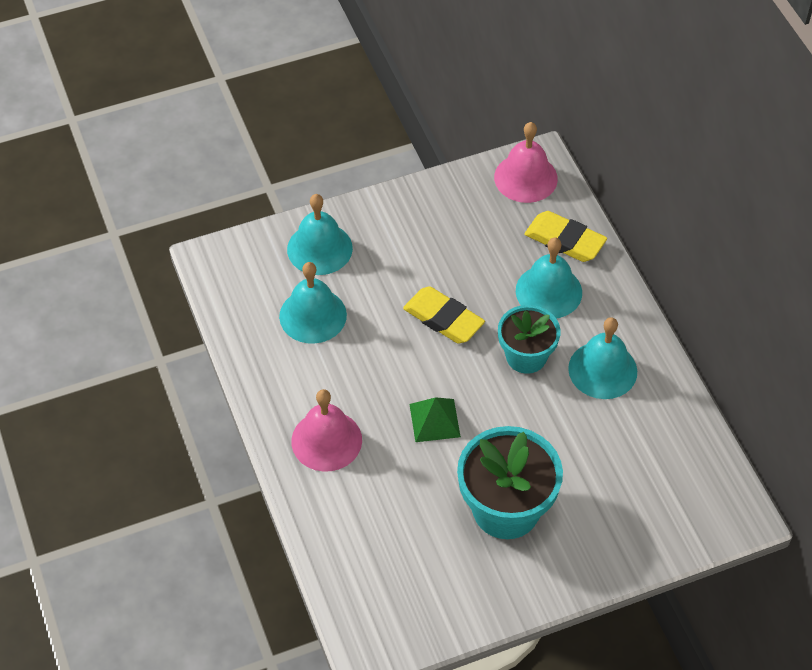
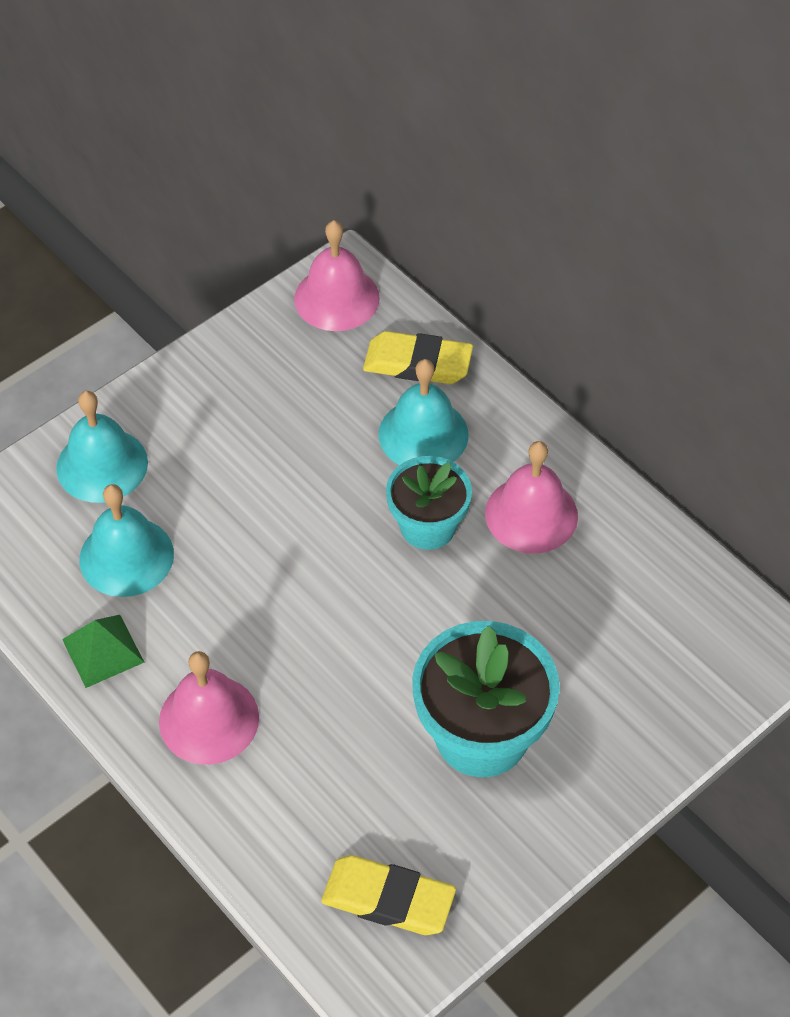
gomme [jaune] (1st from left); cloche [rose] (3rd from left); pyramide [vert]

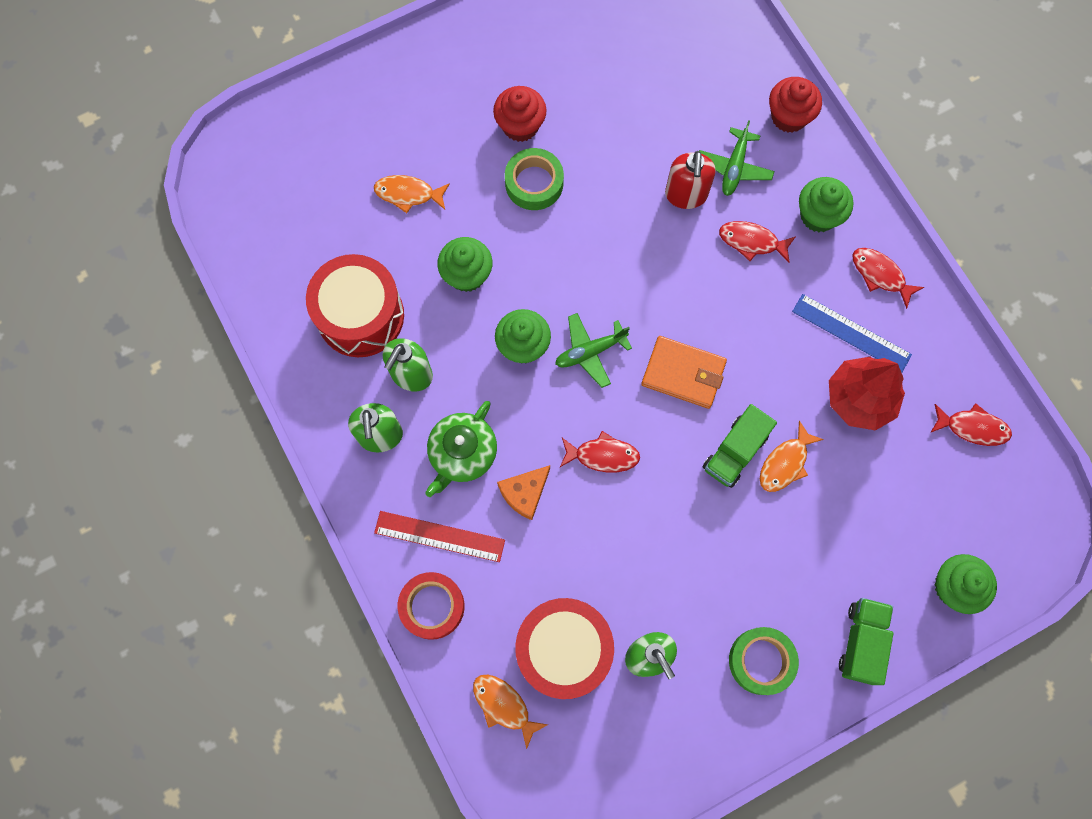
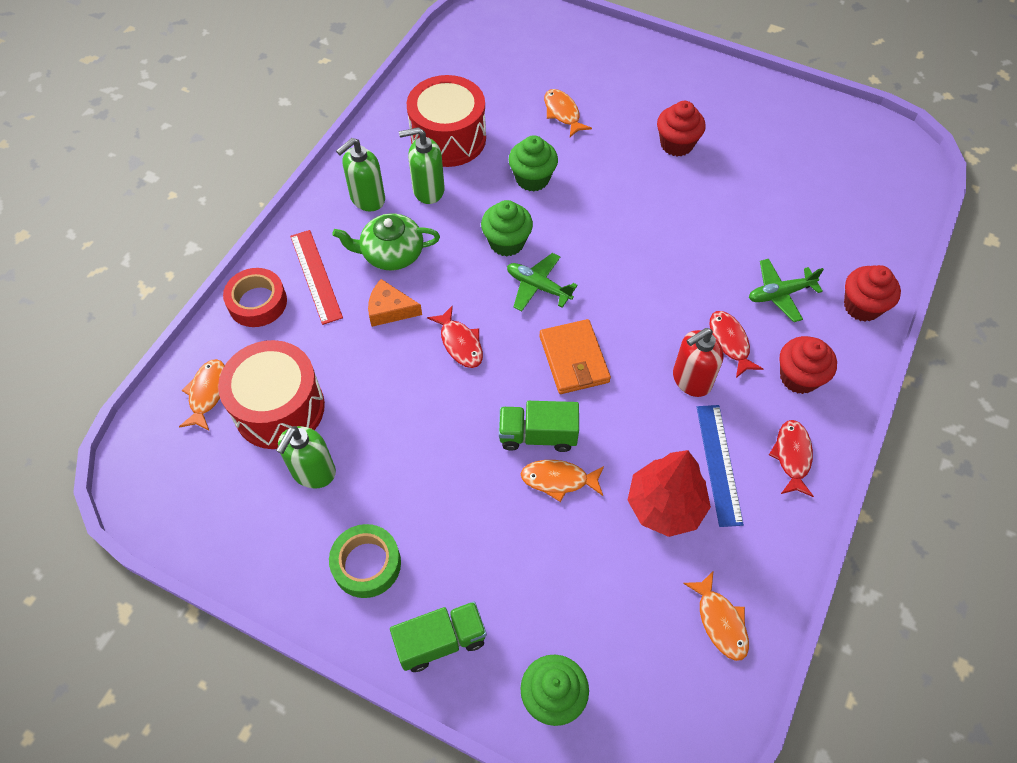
ruban adhésif [vert] (1st from left in the first image); distributeur de savon [rouge]; muffin [rouge] (2nd from left); poisson [orange] (4th from left)

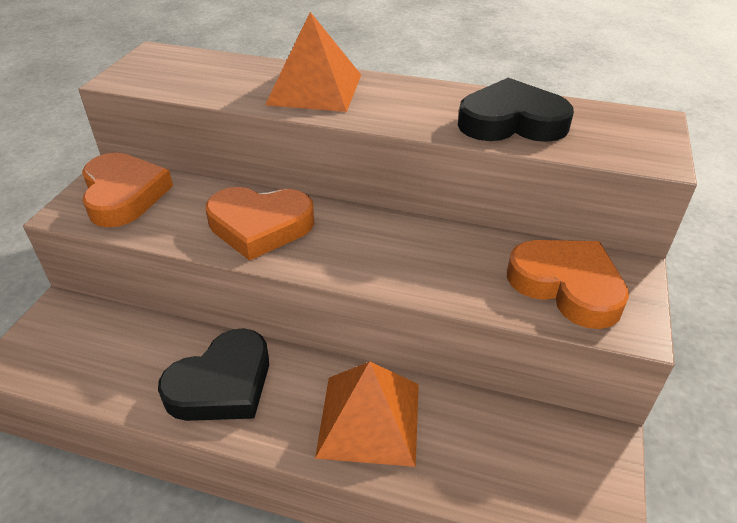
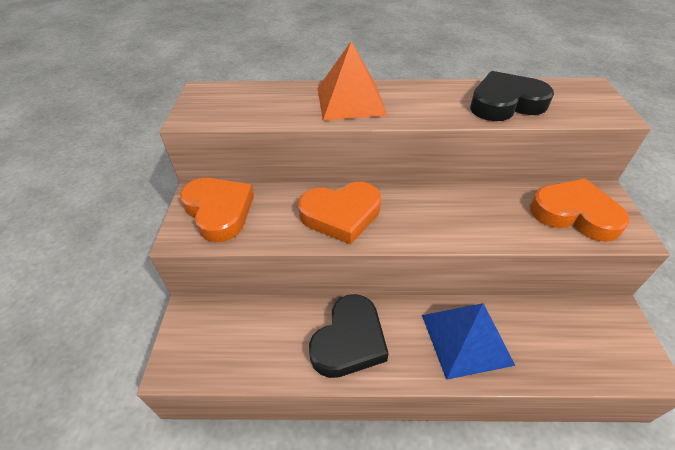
pyramide [bleu]

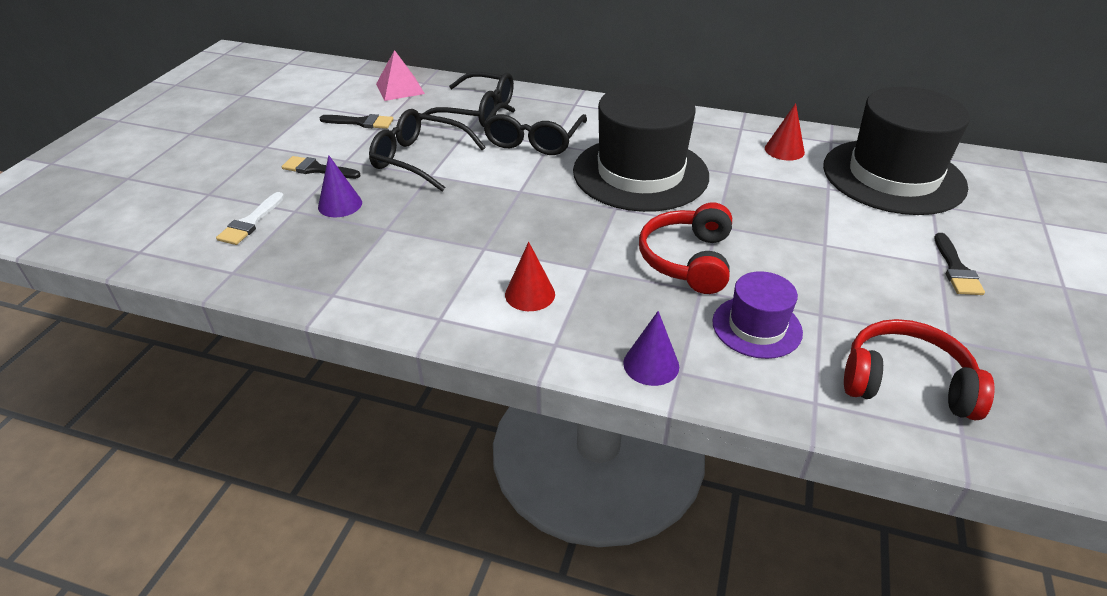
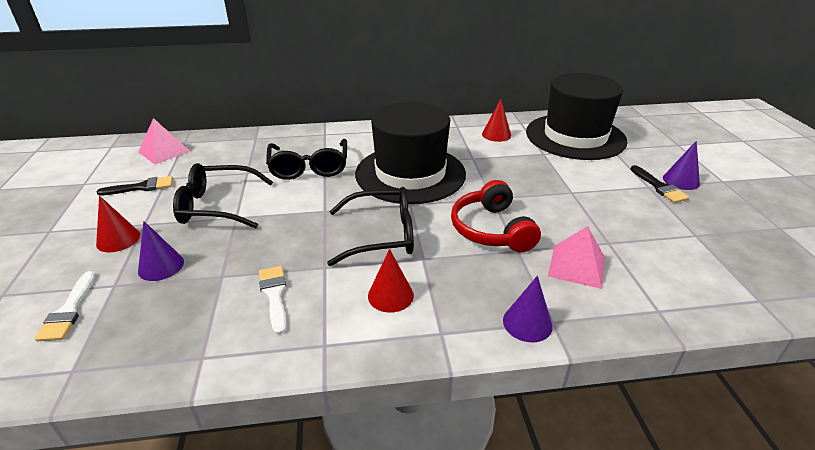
lunettes [noir] (3rd from left); cône [rouge] (1st from left); pyramide [rose] (2nd from left); casque audio [rouge] (2nd from left in the first image); cône [violet] (3rd from left); pinceau [blanc] (2nd from left)

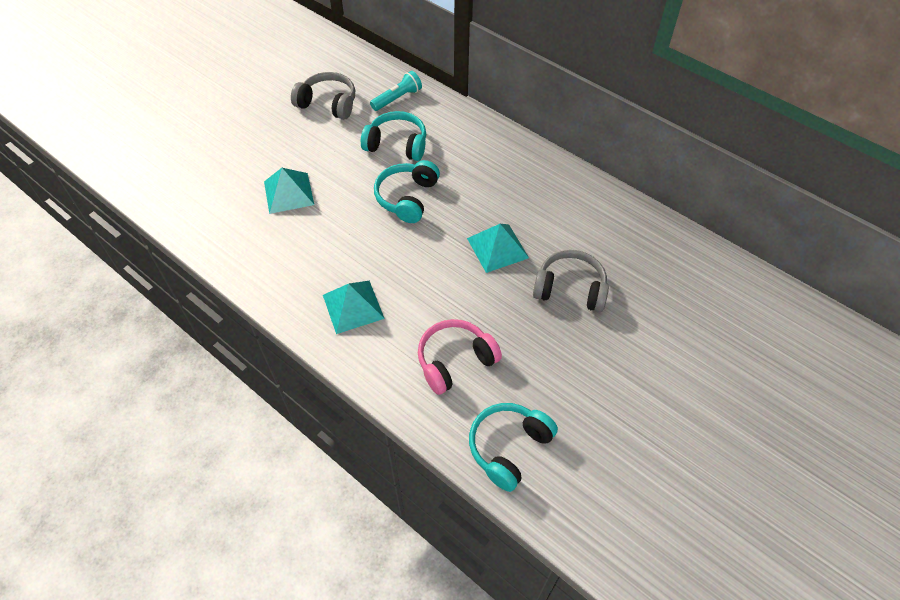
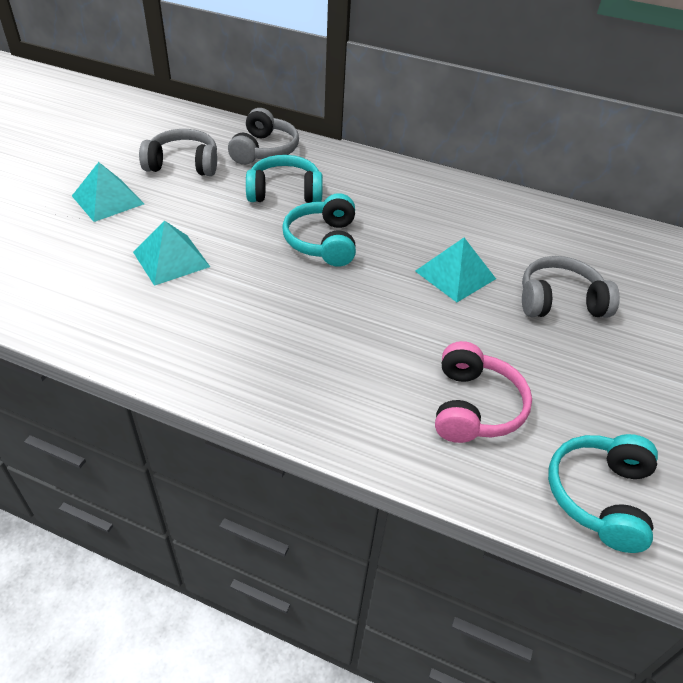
casque audio [gris] (2nd from left); pyramide [turquoise] (1st from left); casque audio [rose]

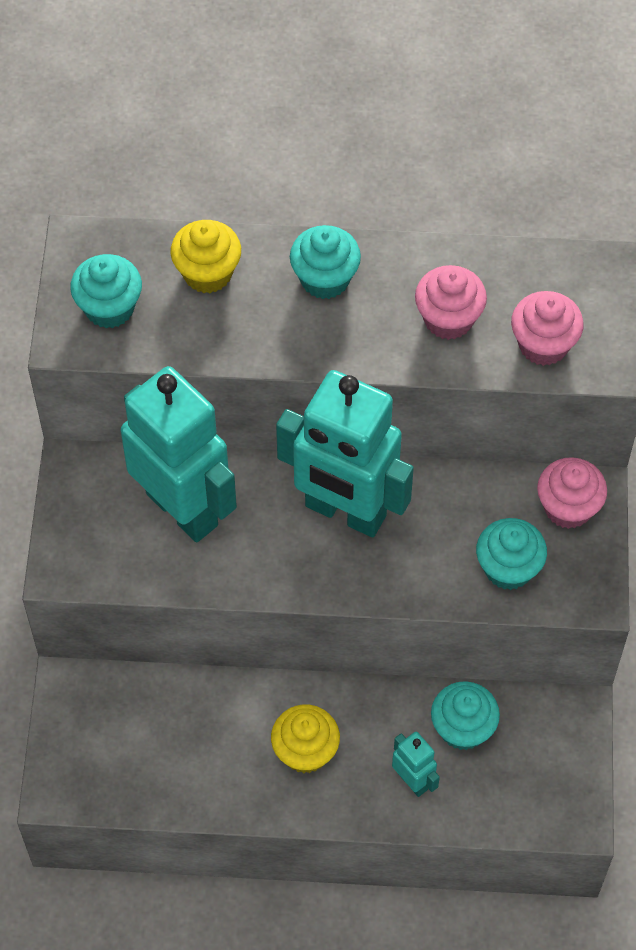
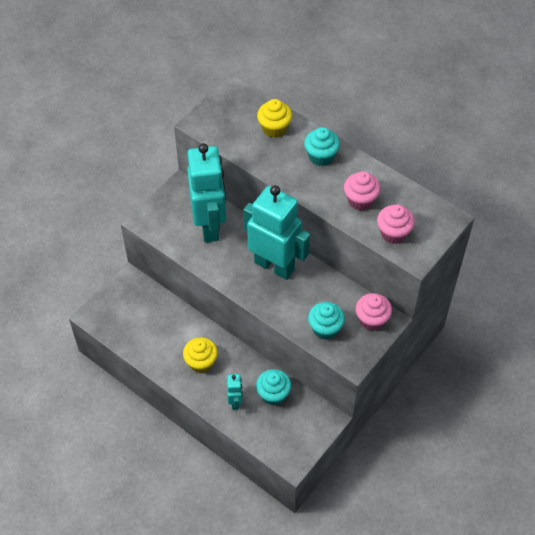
muffin [turquoise] (1st from left in the first image); robot [turquoise] (3rd from left)

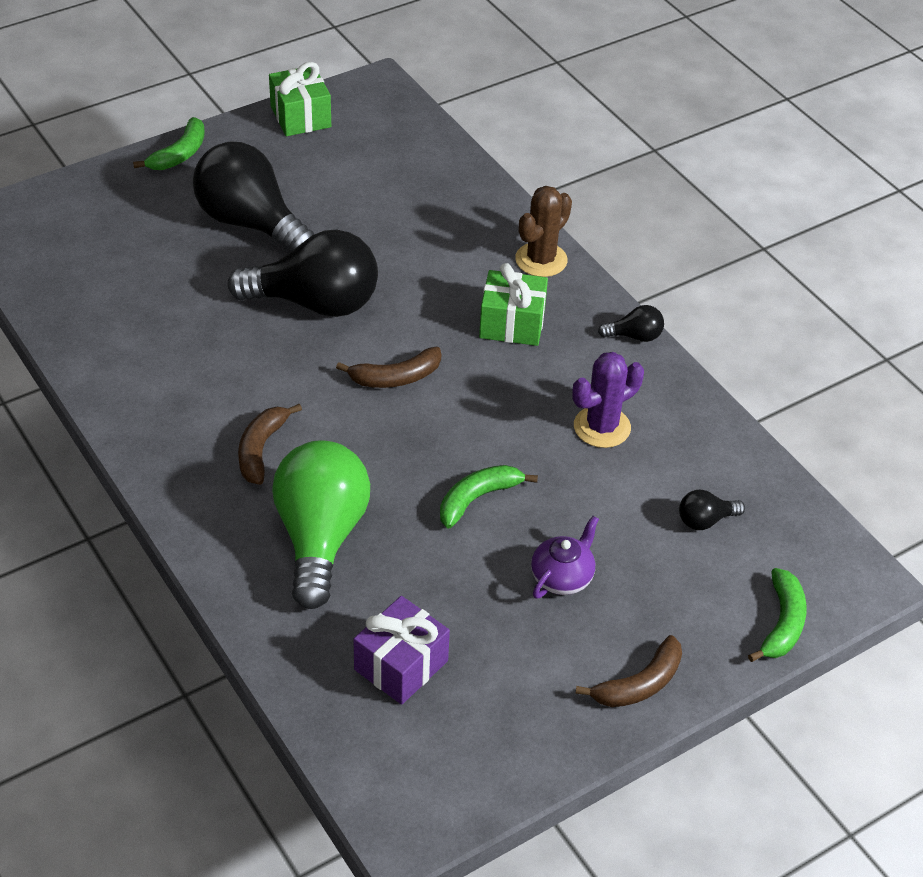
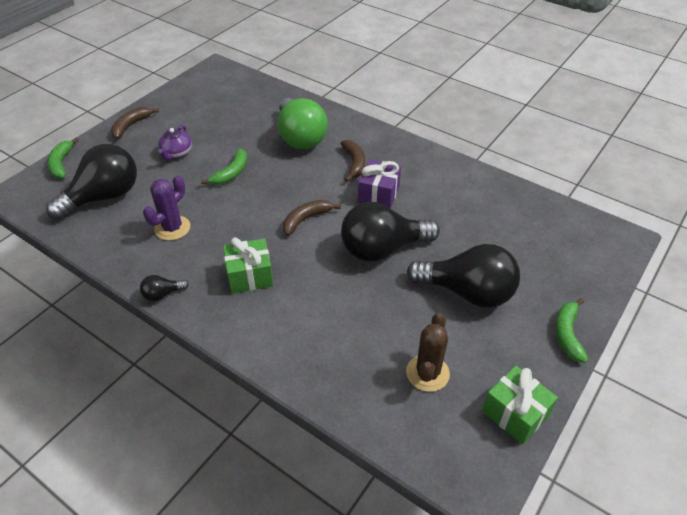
cactus [marron]; ampoule [noir] (1st from left); cadeau [violet]

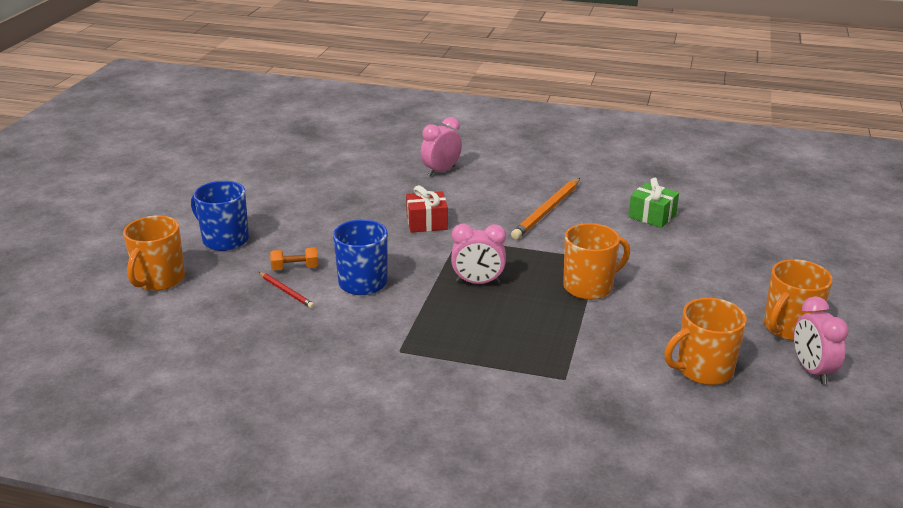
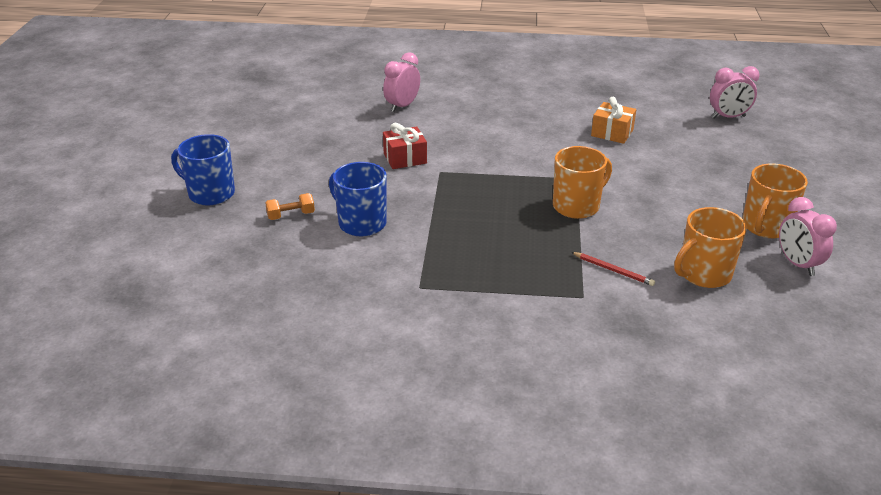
crayon [orange]; cadeau [orange]; tasse [orange] (1st from left in the first image); réveil [rose] (2nd from left); crayon [rouge]

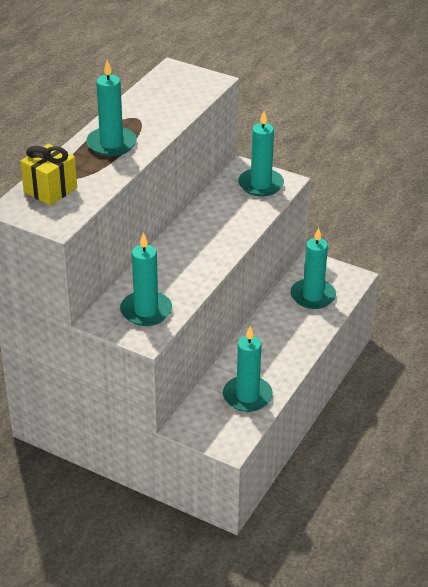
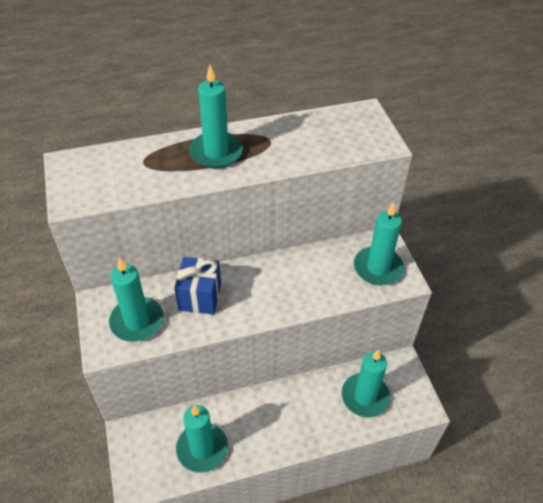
cadeau [jaune]; cadeau [bleu]

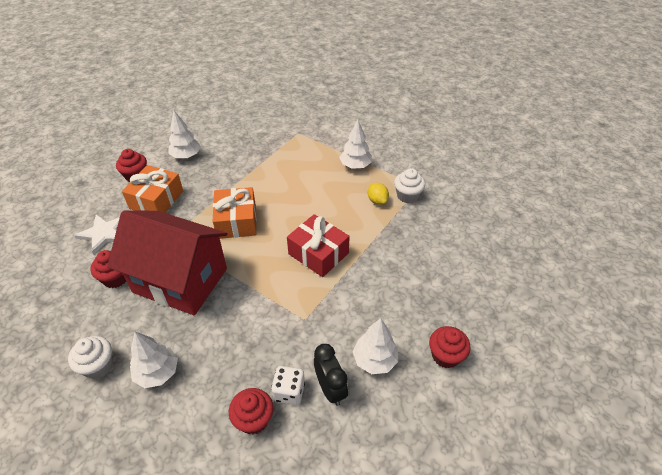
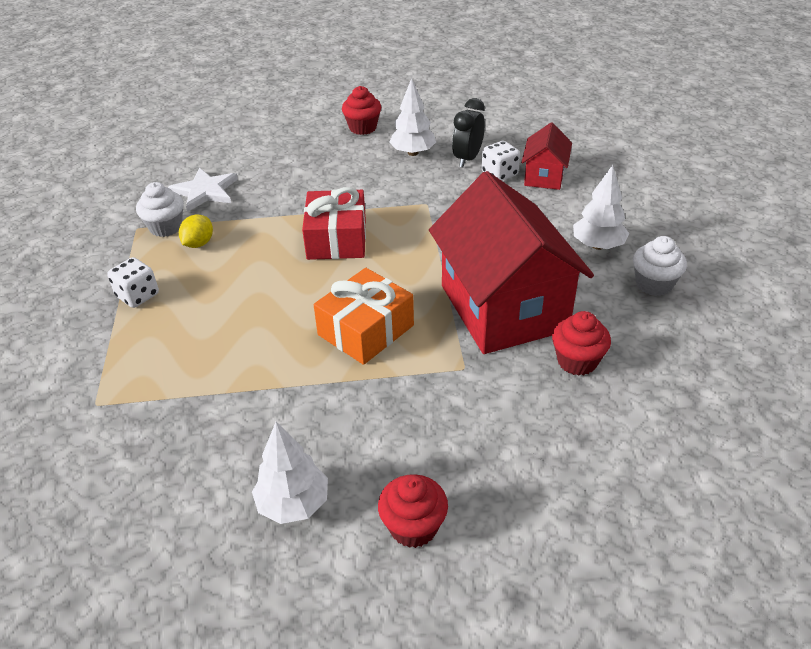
dé [blanc] (1st from left); cadeau [orange] (1st from left in the first image); étoile [blanc]; maison [rouge] (2nd from left)

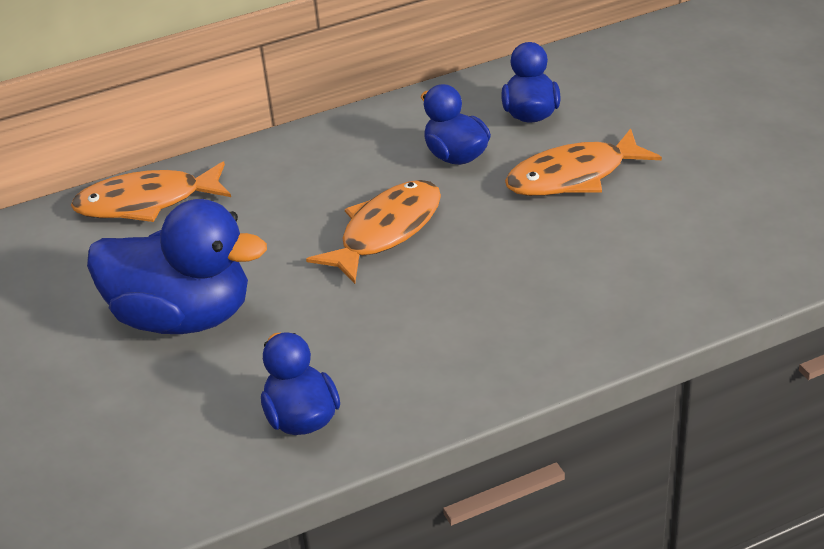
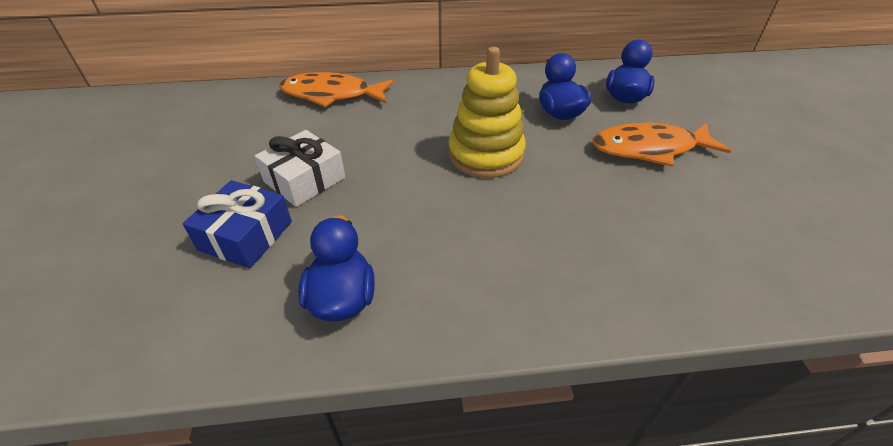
jouet à empiler [jaune]; cadeau [blanc]; cadeau [bleu]

